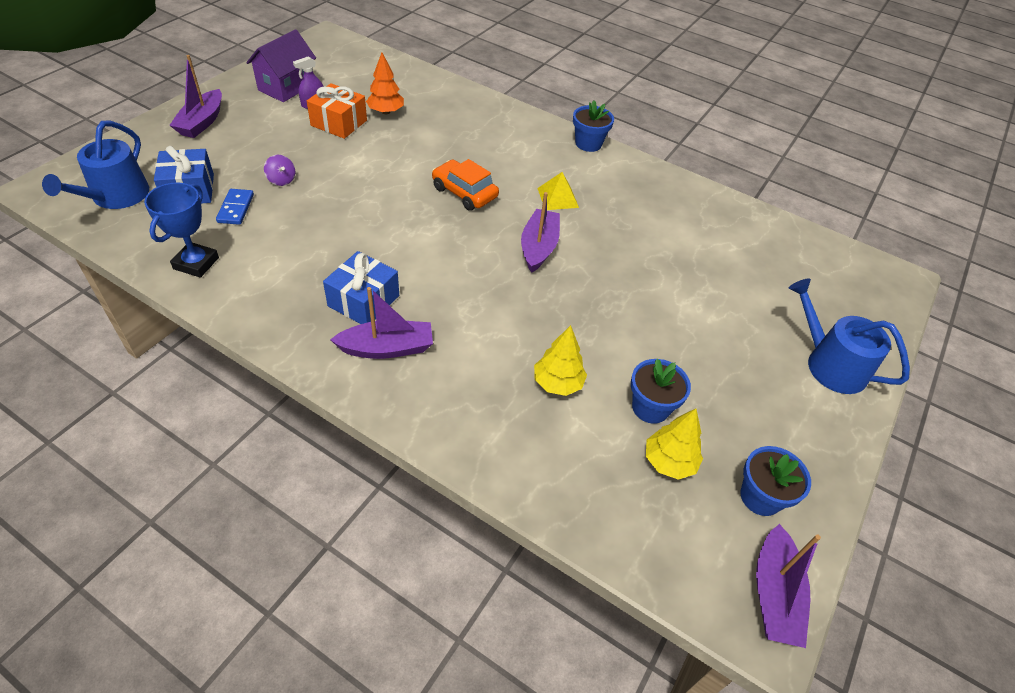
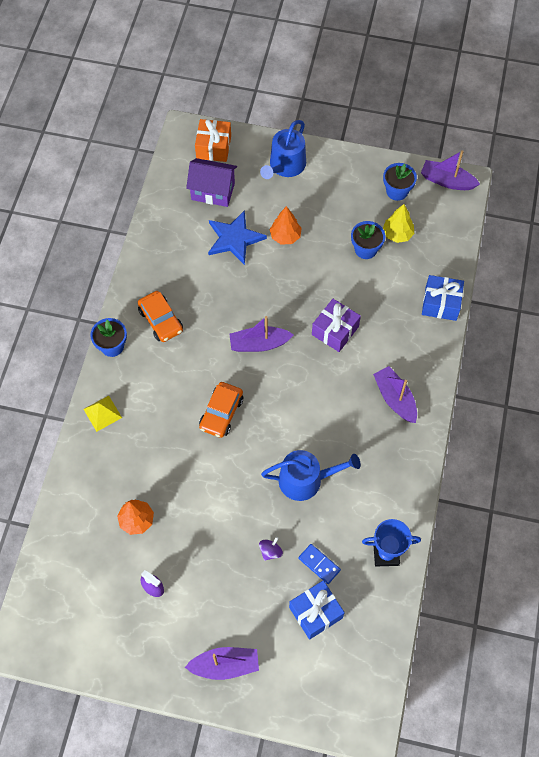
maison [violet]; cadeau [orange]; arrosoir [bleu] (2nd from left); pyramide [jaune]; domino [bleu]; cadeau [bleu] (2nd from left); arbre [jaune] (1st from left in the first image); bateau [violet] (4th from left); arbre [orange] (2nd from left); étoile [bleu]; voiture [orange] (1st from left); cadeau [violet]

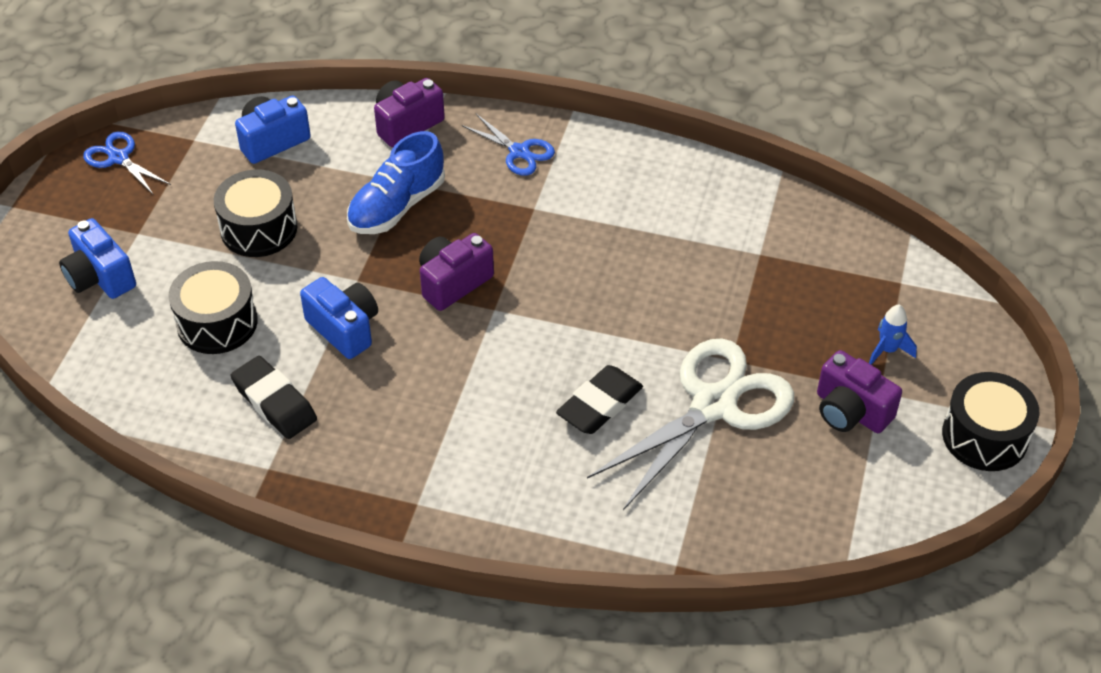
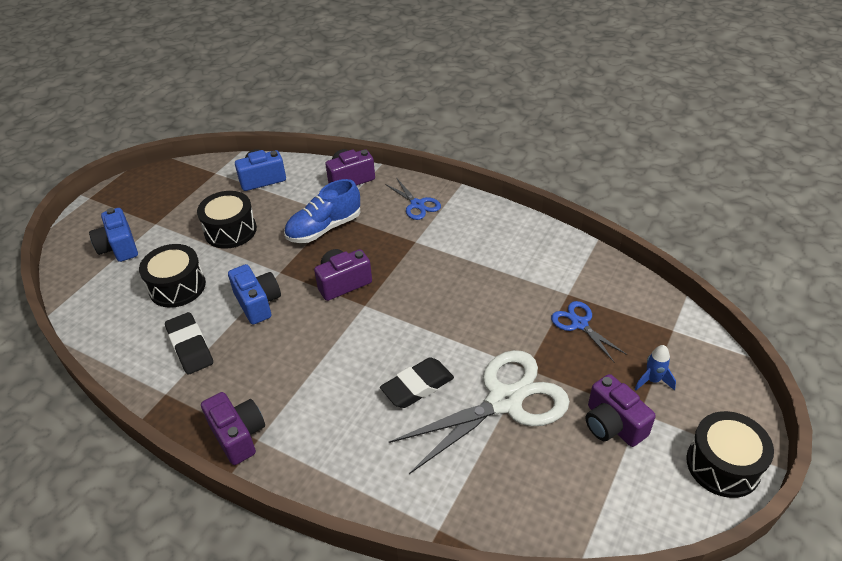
ciseaux [bleu] (2nd from left); appareil photo [violet] (1st from left)

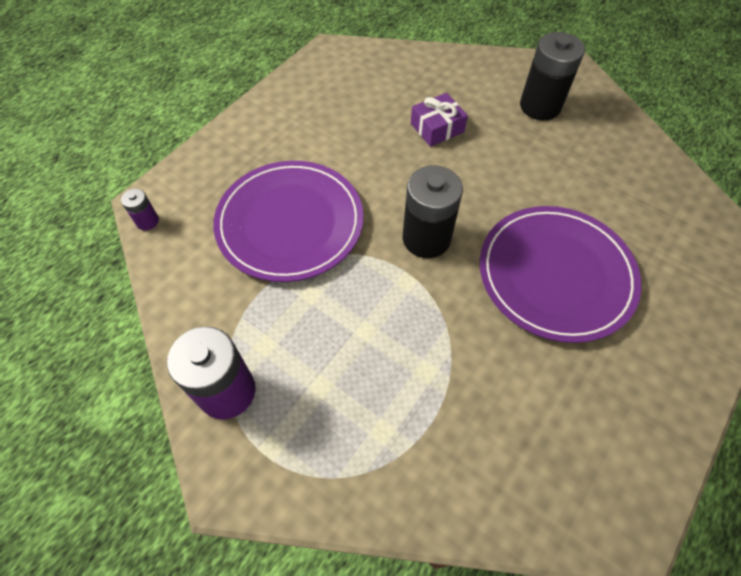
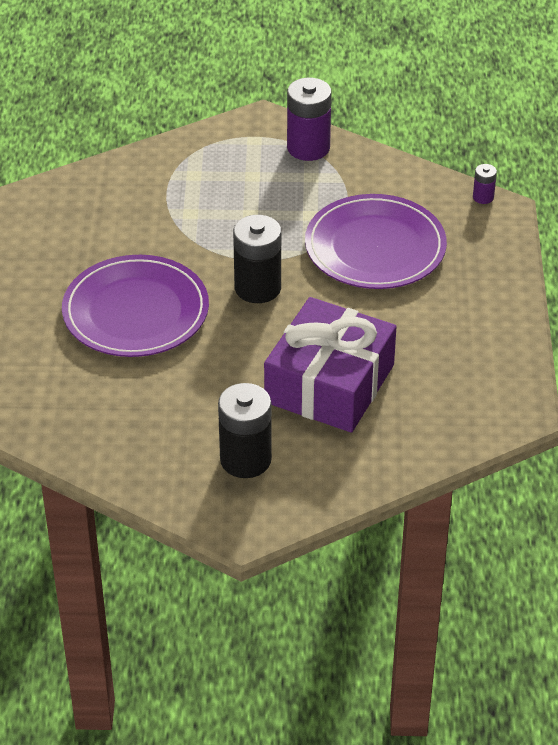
cadeau [violet]

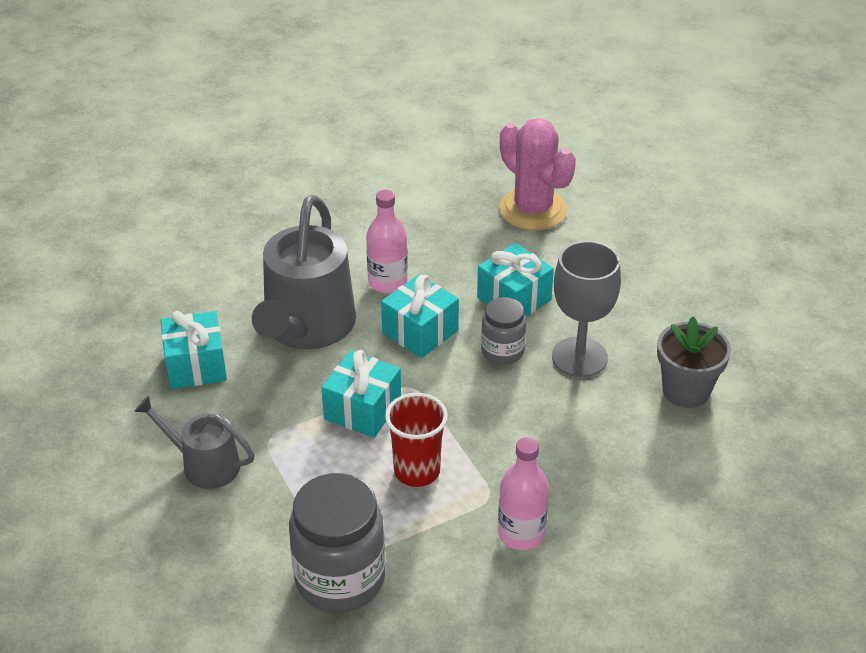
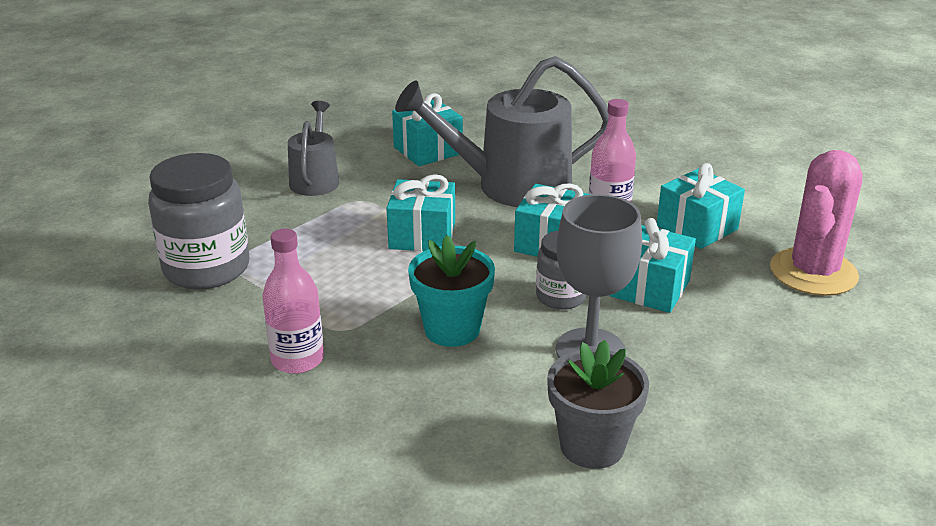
gobelet [rouge]; cadeau [turquoise] (5th from left); pot de fleurs [turquoise]

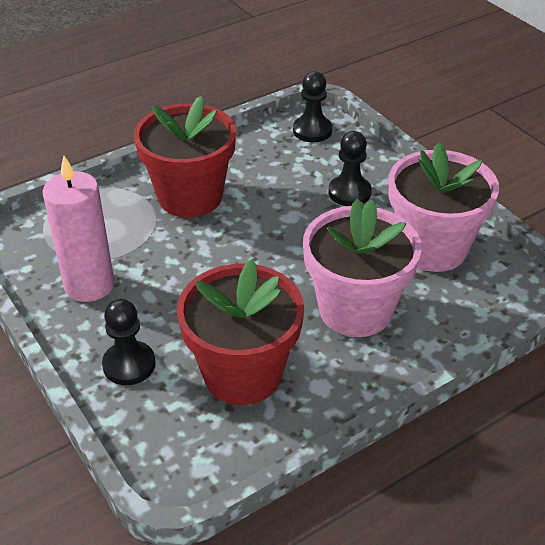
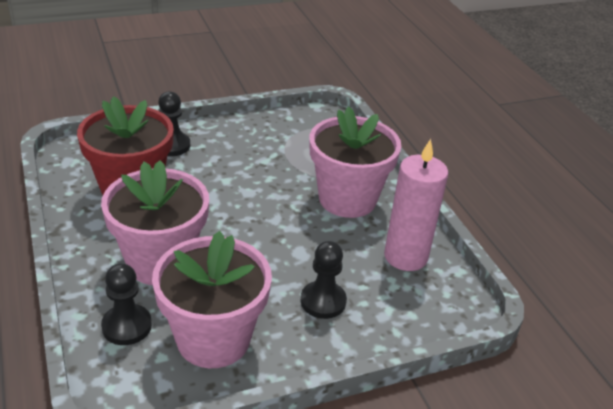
pion [noir] (1st from left); pot de fleurs [rose] (3rd from left); bougie [rose]

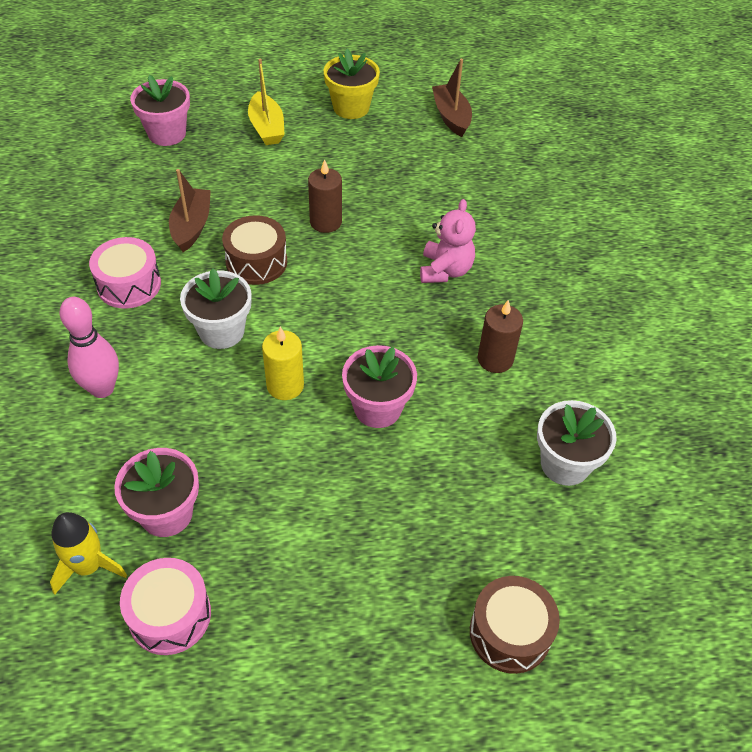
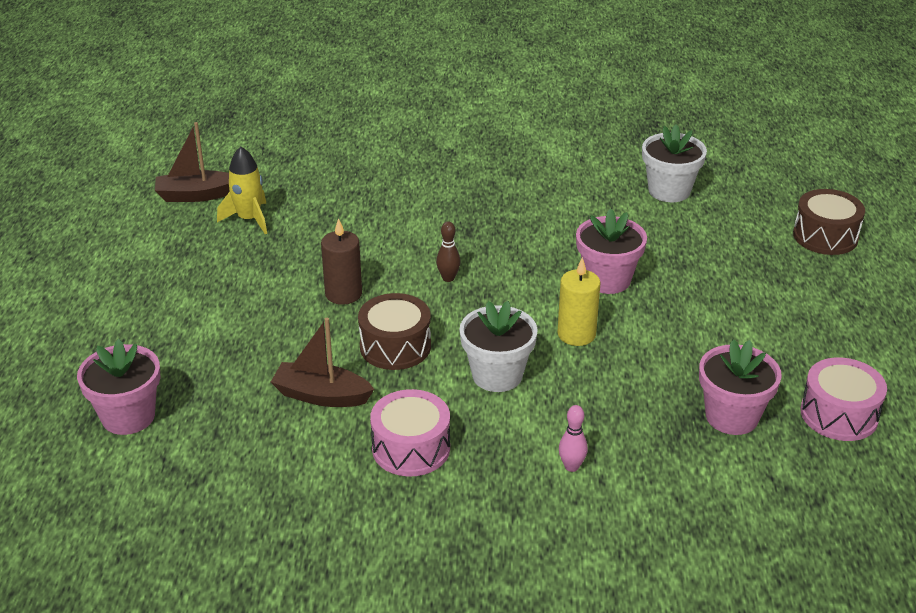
pot de fleurs [jaune]; bateau [jaune]; ours en peluche [rose]; quille [rose]; bougie [marron] (2nd from left in the first image); fusée [jaune]; quille [marron]

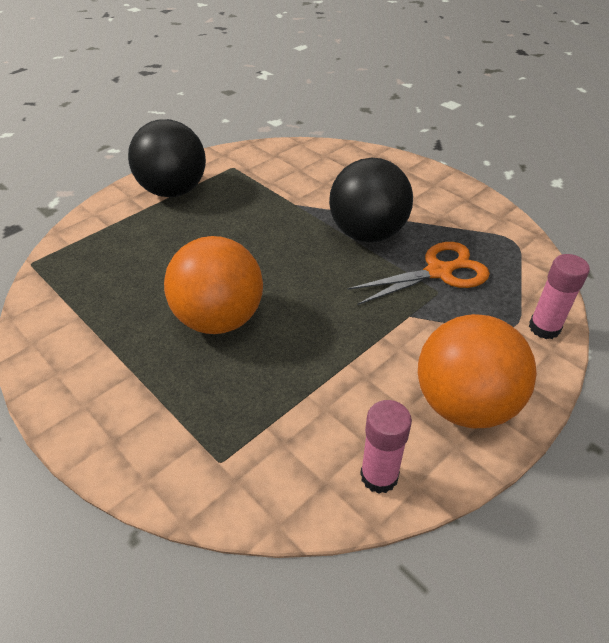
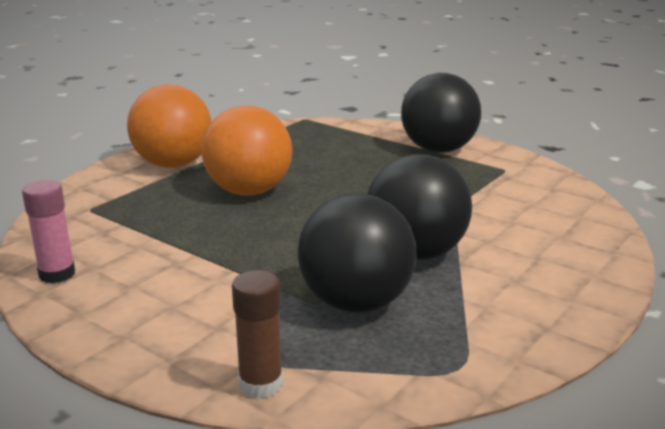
balle [noir] (1st from left); bâton de colle [marron]; balle [orange] (1st from left)

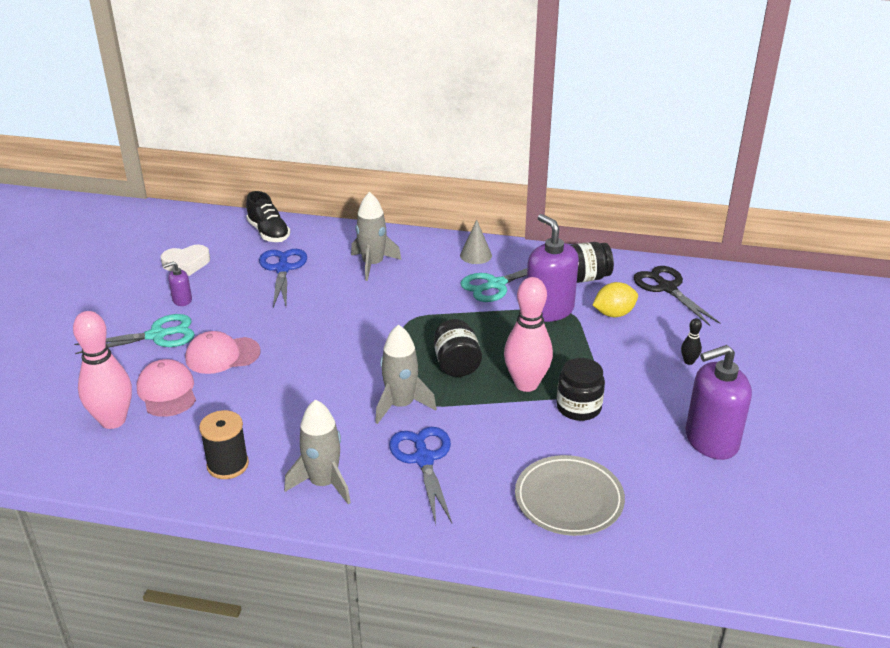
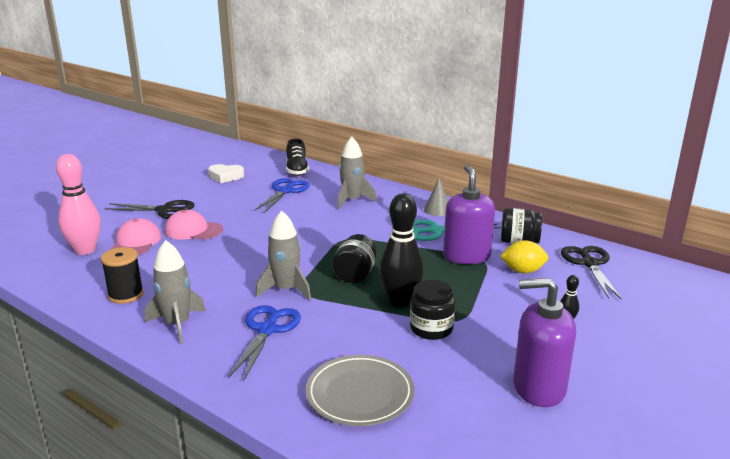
distributeur de savon [violet] (1st from left in the first image); quille [noir] (1st from left); ciseaux [noir] (1st from left)

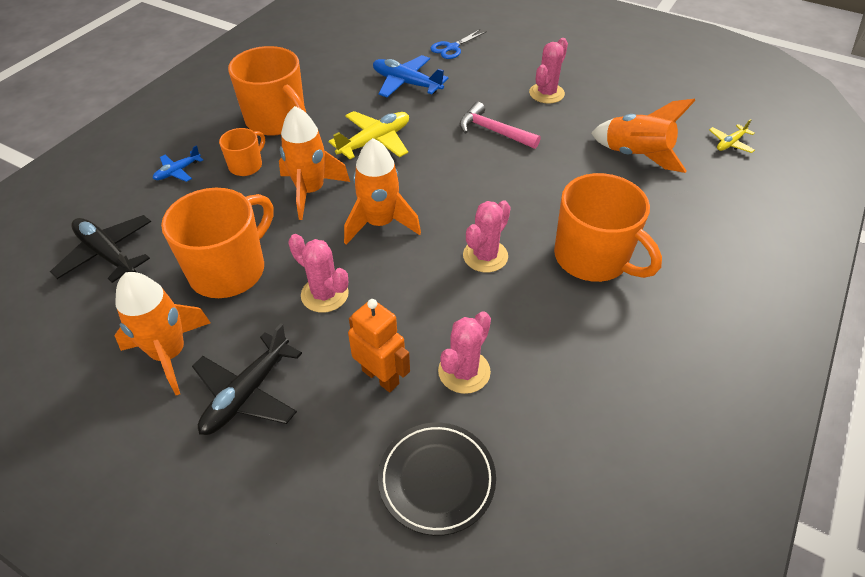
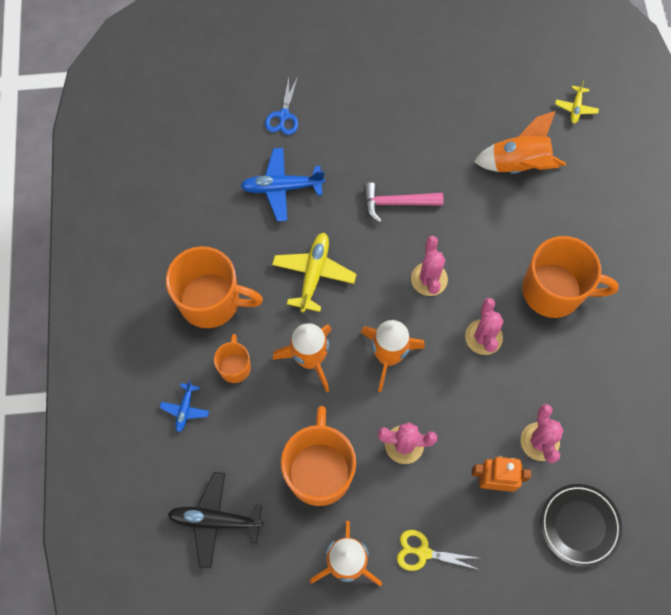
cactus [rose] (2nd from left); ciseaux [jaune]

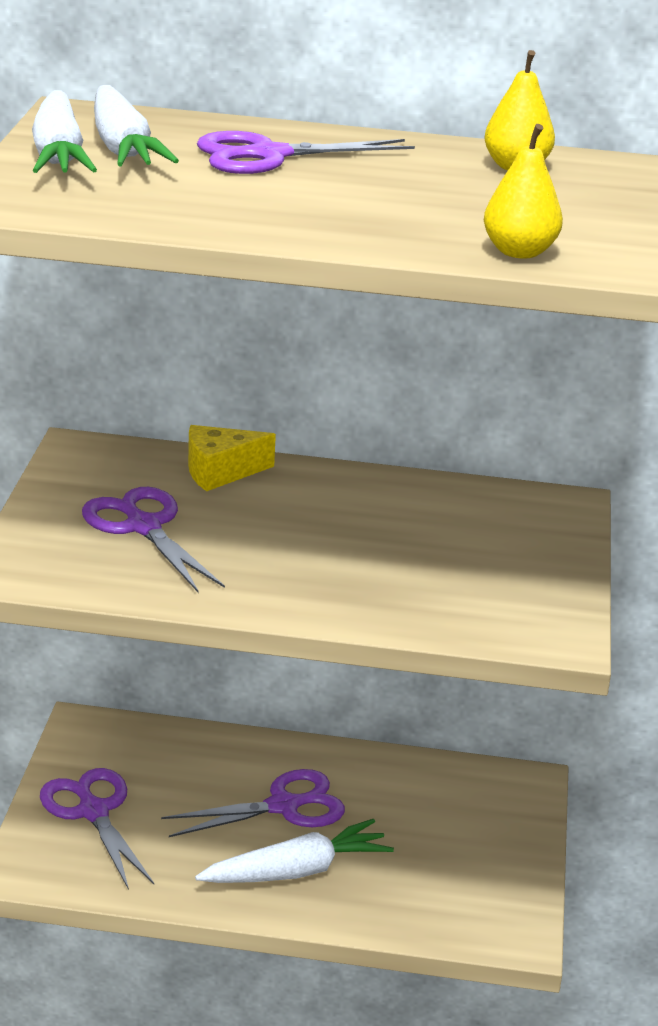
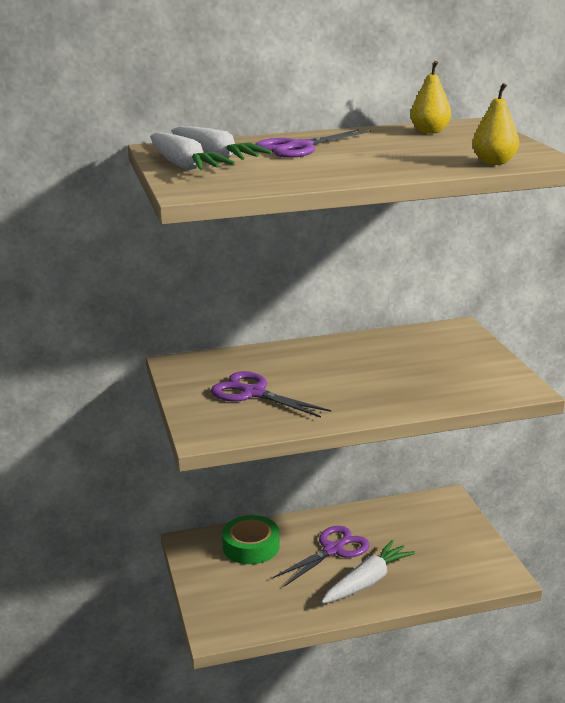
fromage [jaune]; ciseaux [violet] (1st from left in the first image); ruban adhésif [vert]

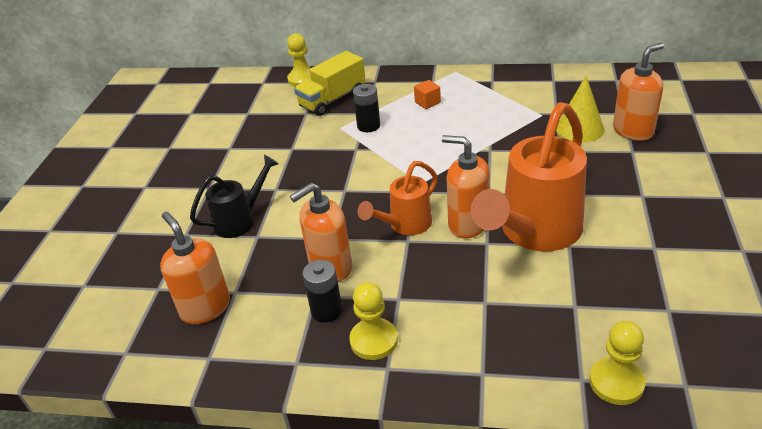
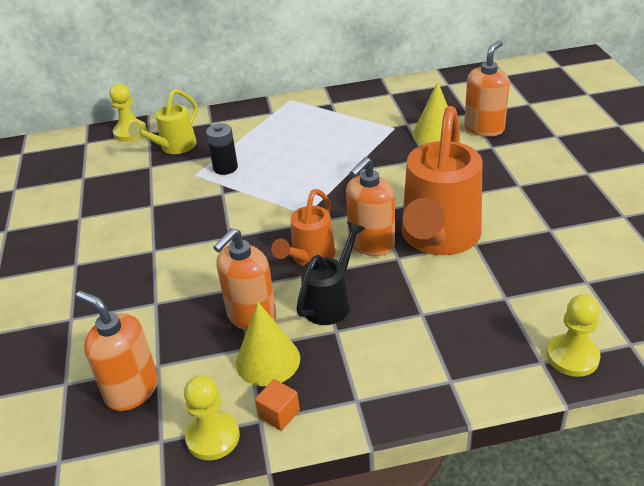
arrosoir [jaune]; cube [orange]; distributeur de savon [orange] (3rd from left); arrosoir [noir]; cône [jaune] (1st from left); pion [jaune] (2nd from left)

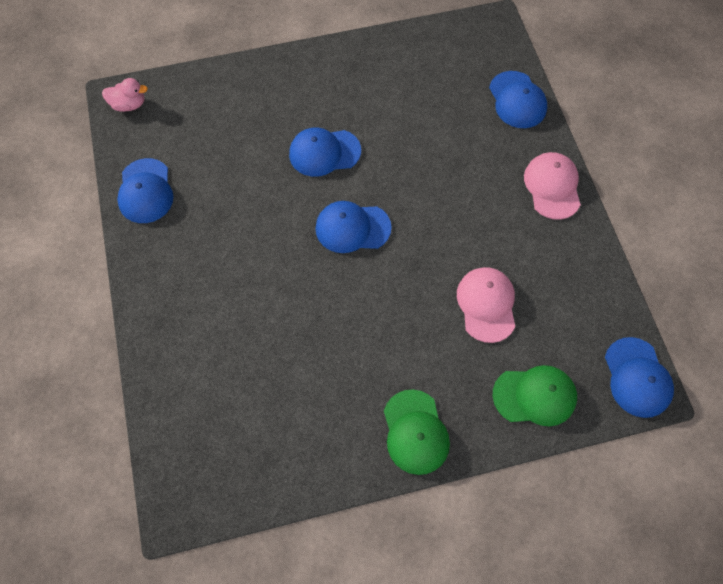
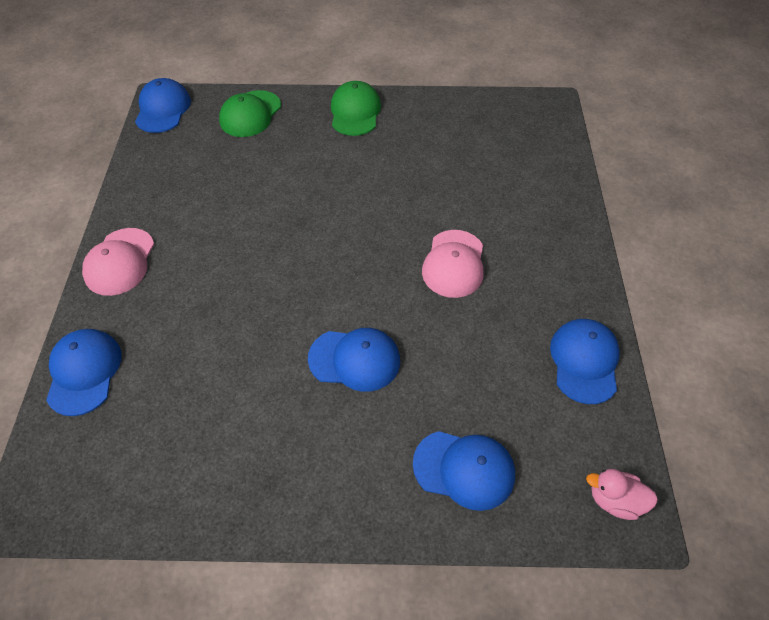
casquette [bleu] (4th from left); casquette [rose] (2nd from left); casquette [vert] (1st from left)

